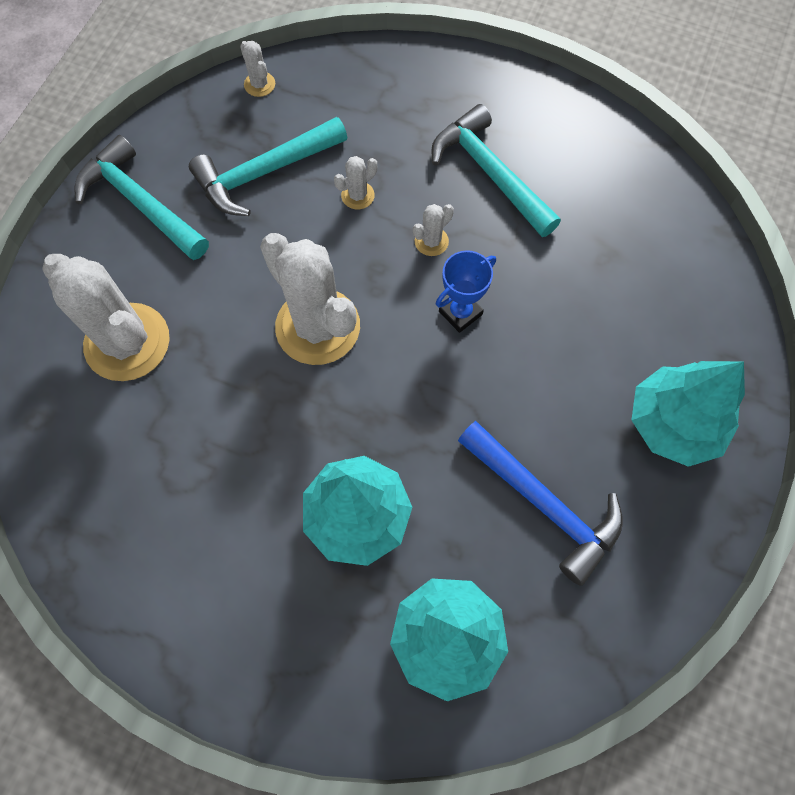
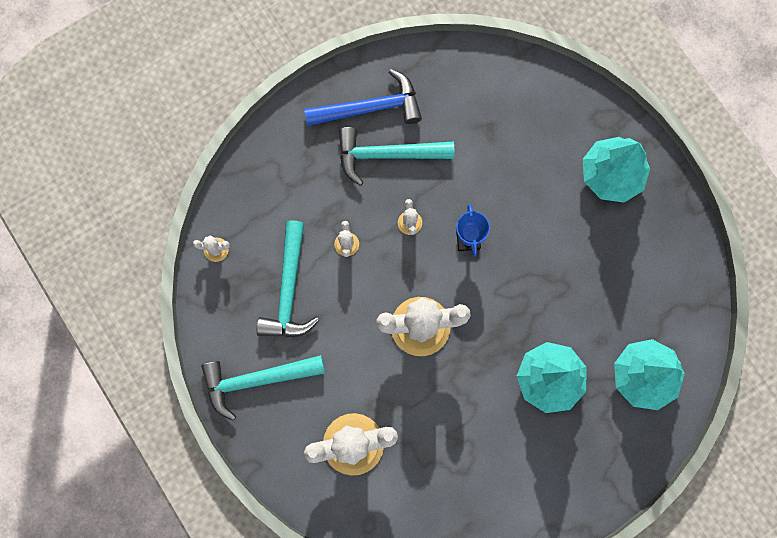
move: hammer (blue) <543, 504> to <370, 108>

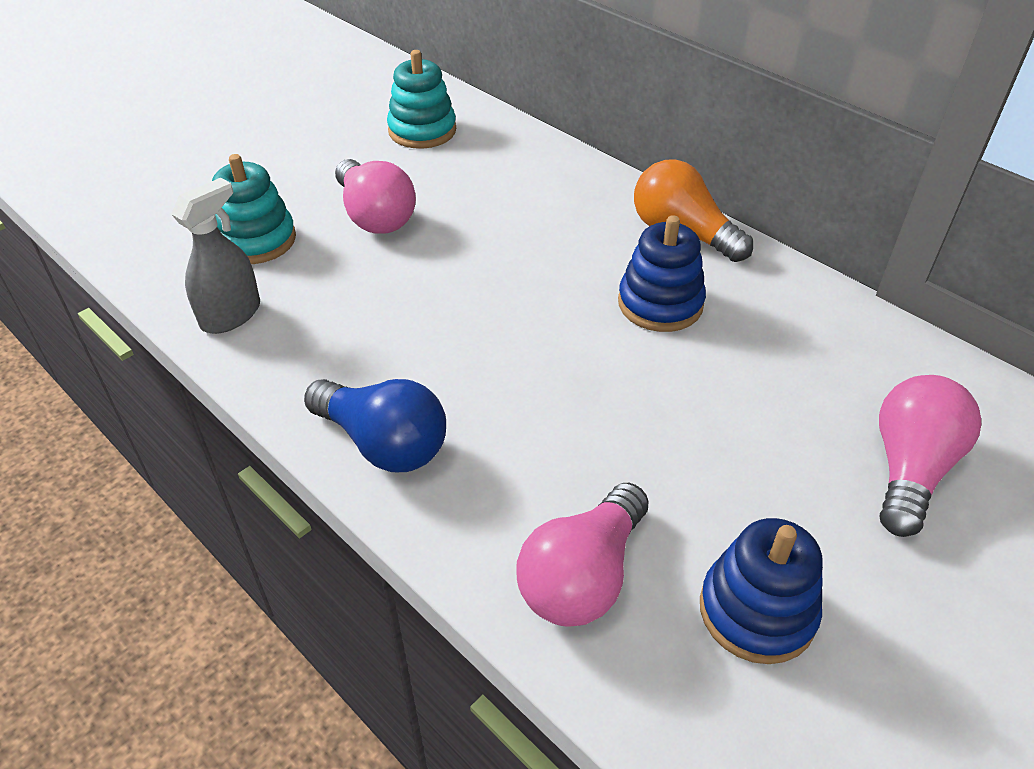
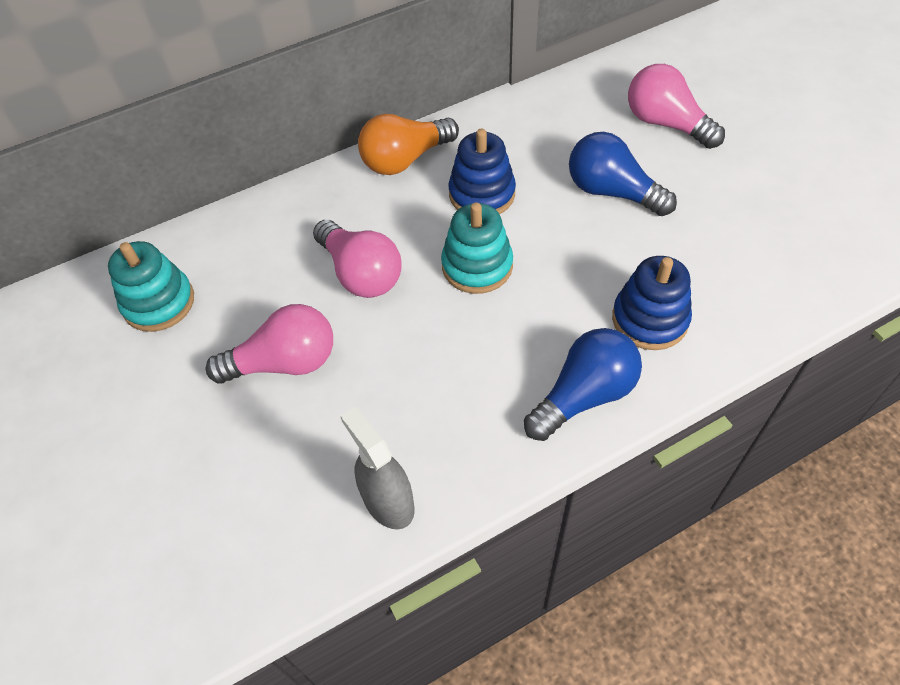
insert: light bulb (blue) <612, 192>
move: light bulb (pink) <582, 576> to <361, 273>; stacking toy (turquoise) <256, 240> to <477, 266>; stacking toy (blue) <757, 611> to <649, 319>

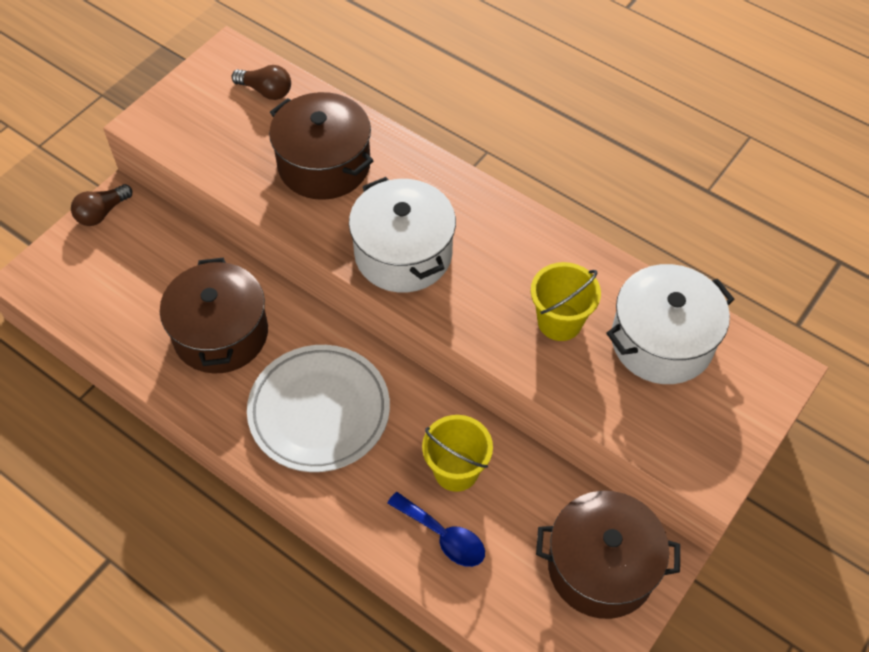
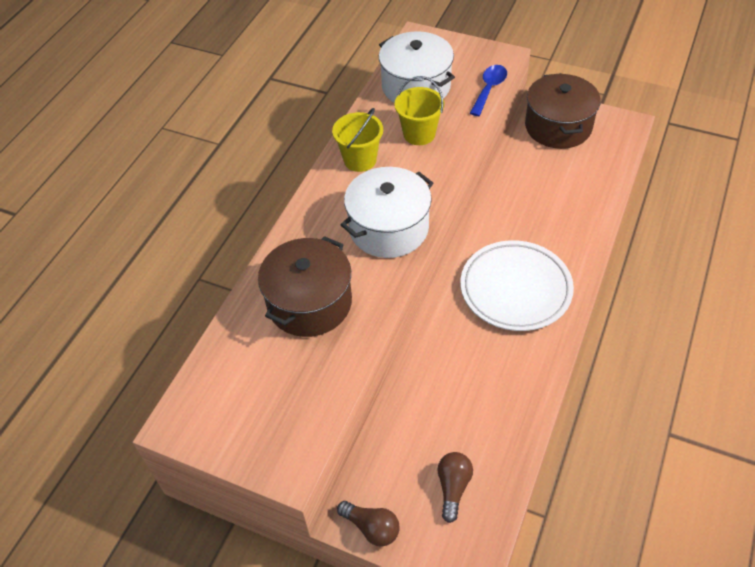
delete: stockpot (russet) <221, 334>
move: pail (bright yellow) <456, 470> to <360, 160>; light bulb (russet) <266, 91> to <453, 487>; tablespoon (blue) <443, 536> to <489, 89>

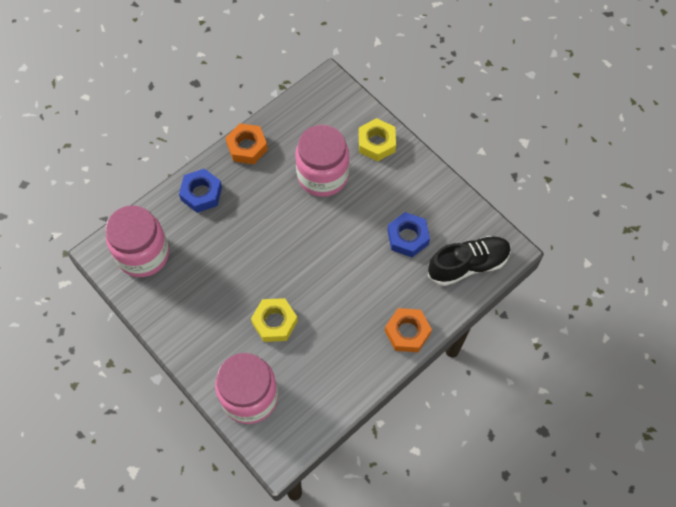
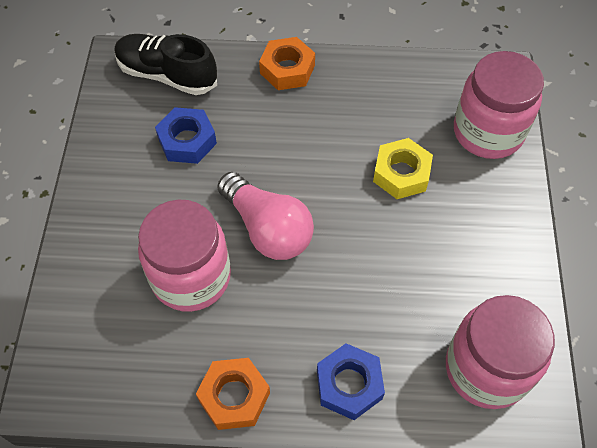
delete: nut (bright yellow) <376, 143>
insert: light bulb (pink) <267, 228>

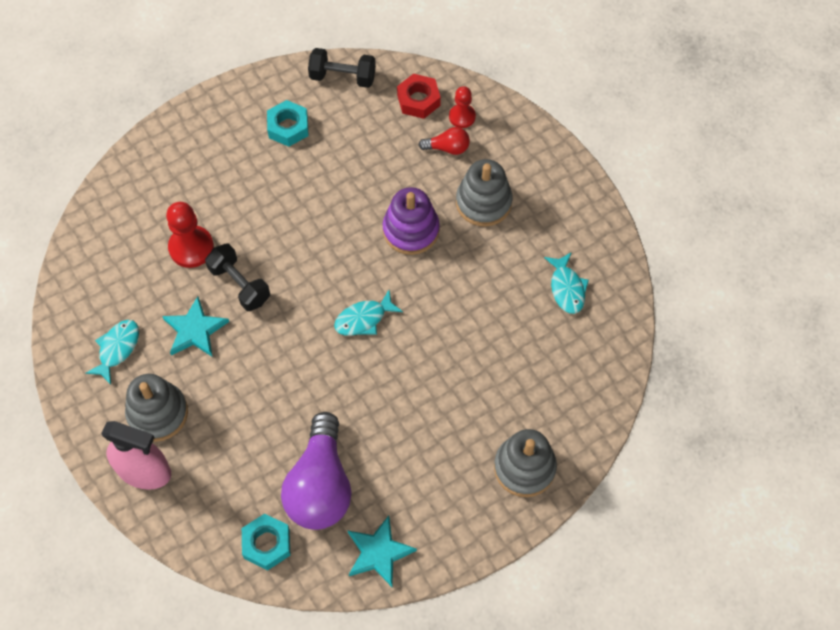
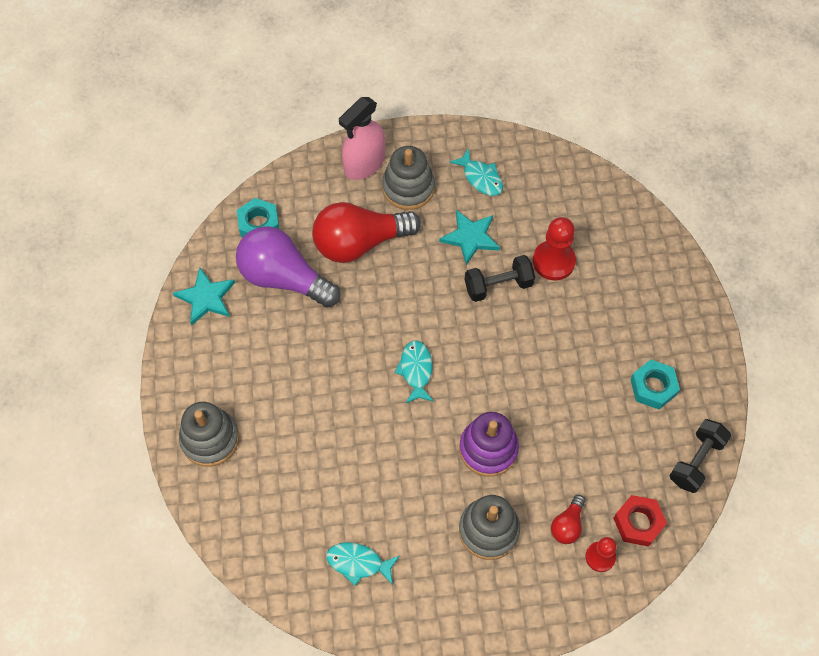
insert: light bulb (scarlet) <359, 243>

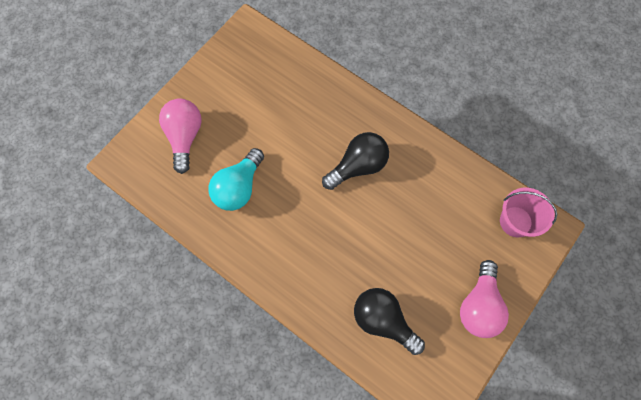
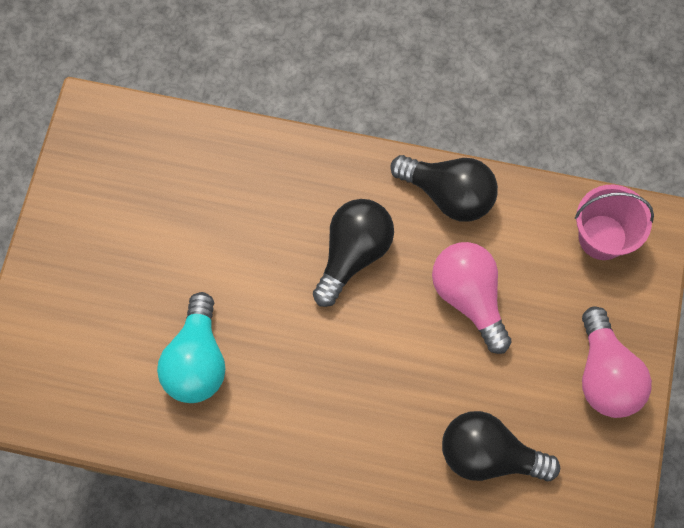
insert: light bulb (black) <448, 195>
move: light bulb (pink) <185, 137> to <469, 298>

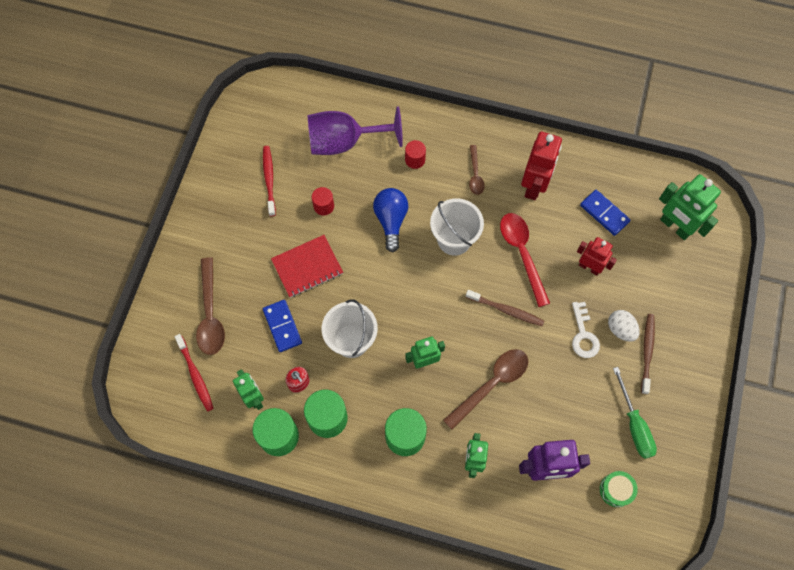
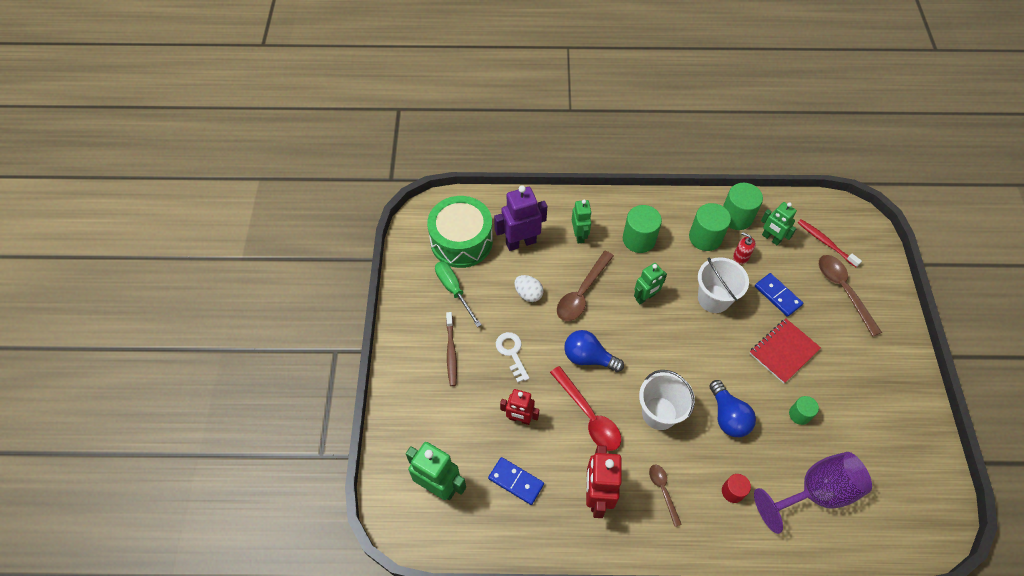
delete: toothbrush (scarlet) <269, 180>
move: egg (snow-white) <620, 329> to <528, 294>
replace: toothbrush (russet) <506, 310> to light bulb (blue) <588, 357>
recolor: solid cylinder (scarlet) <323, 206> to solid cylinder (leaf-green) <799, 414>
resize: toy drum (leaf-green) <616, 490> = <461, 241> x2.30

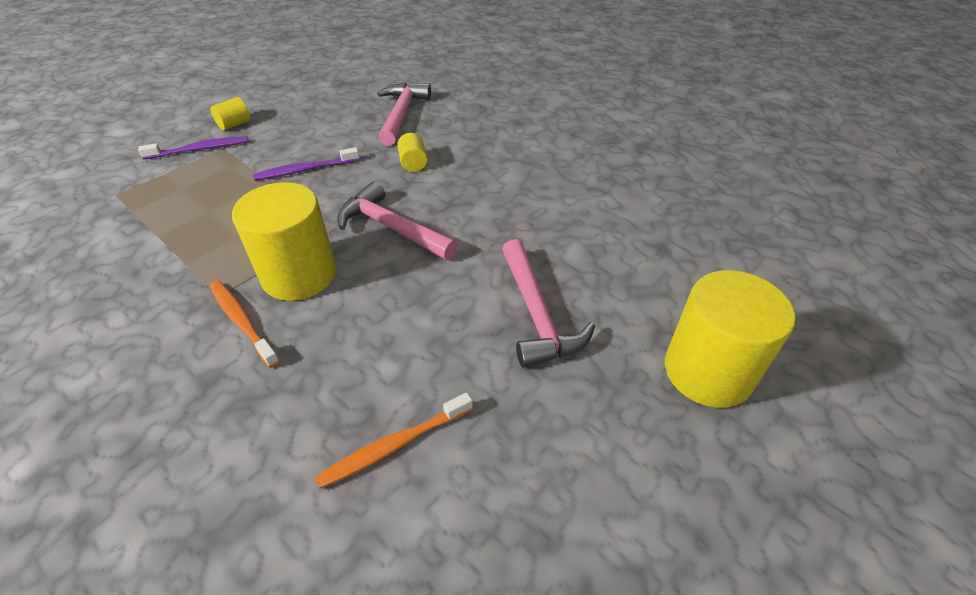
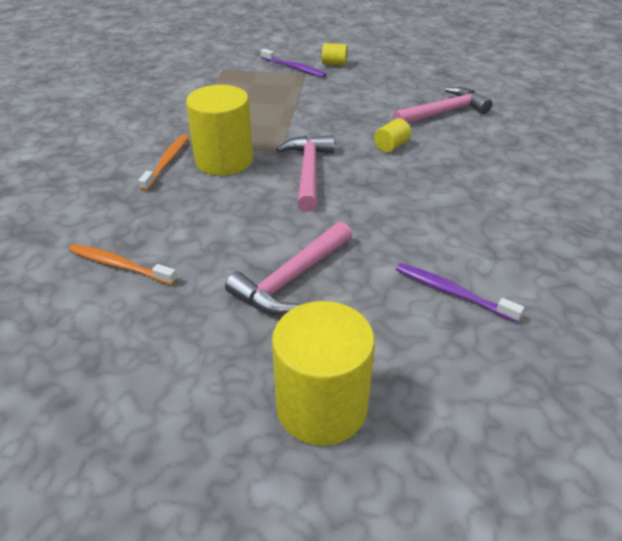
move: toothbrush (purple) <305, 170> to <452, 292>

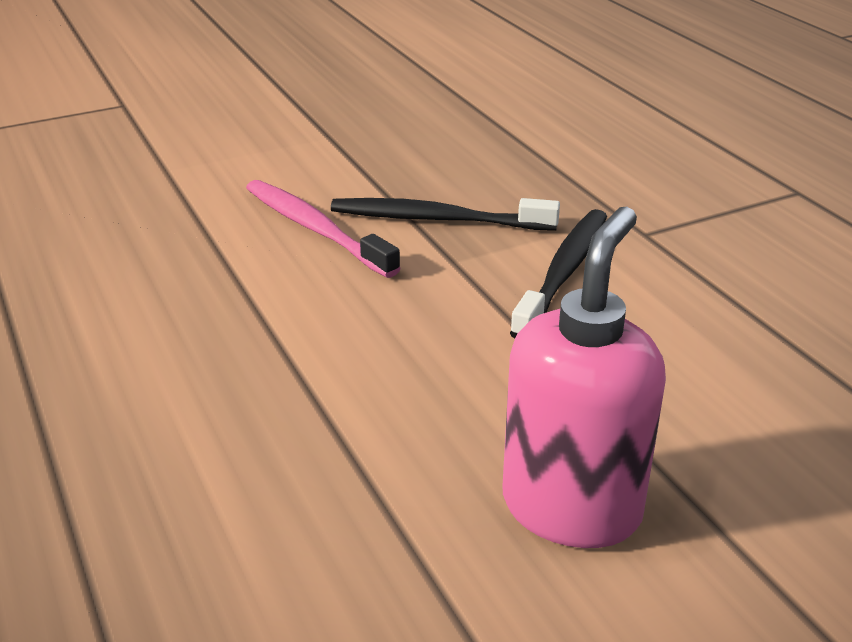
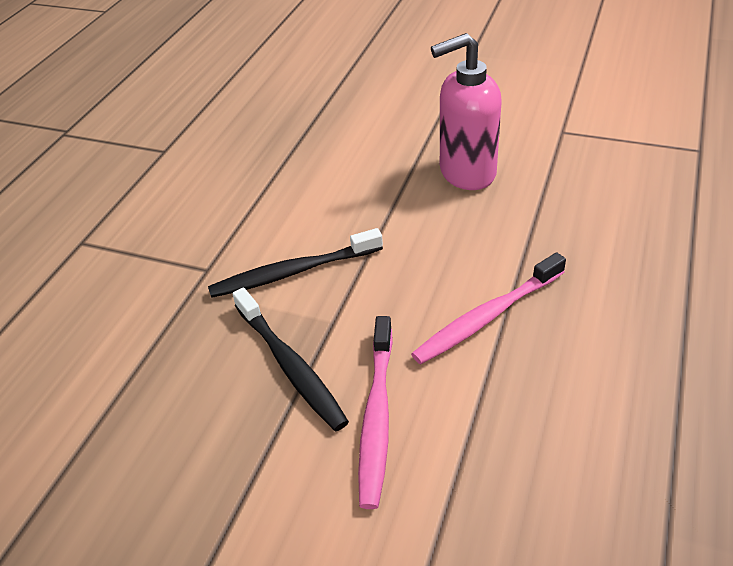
insert: toothbrush (pink) <488, 316>

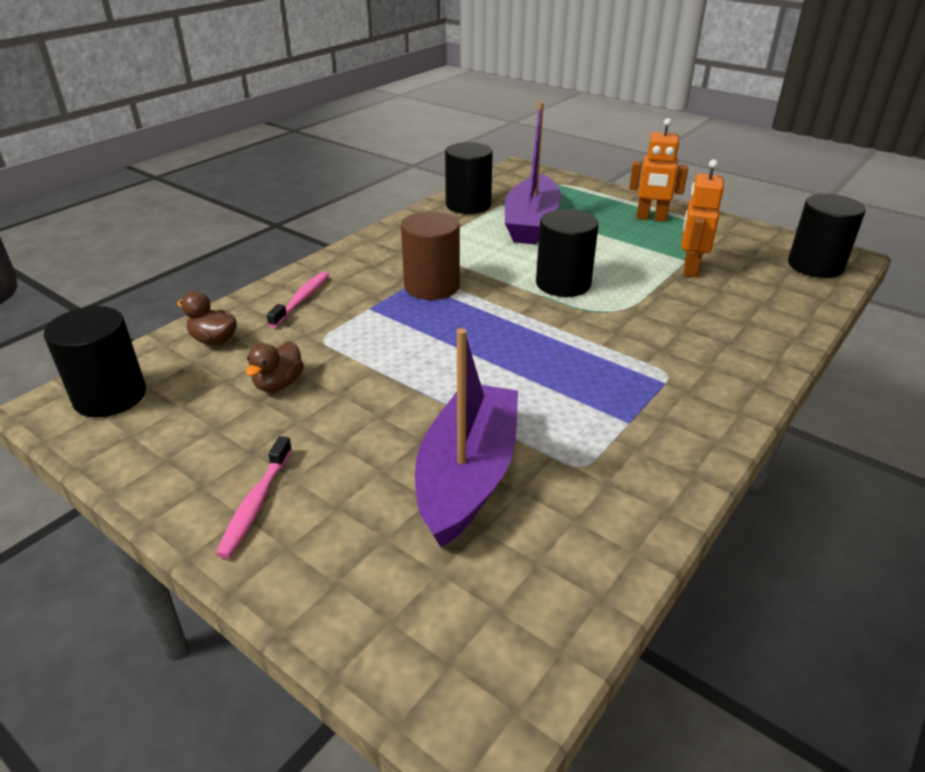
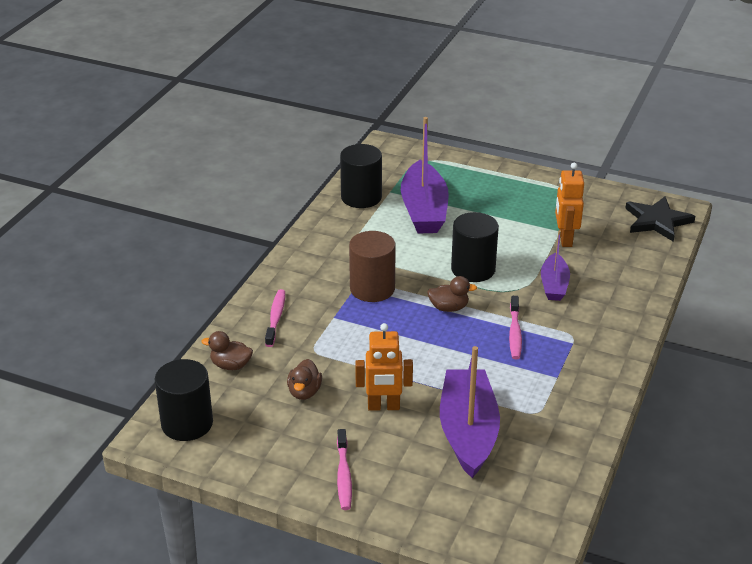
insert: toy duck (russet) <449, 308>; toothbrush (pink) <515, 333>; boat (purple) <554, 285>
move: toy robot (orange-coloured) <651, 218> to <383, 406>
replace: solid cylinder (black) <815, 266> to star (black) <657, 221>

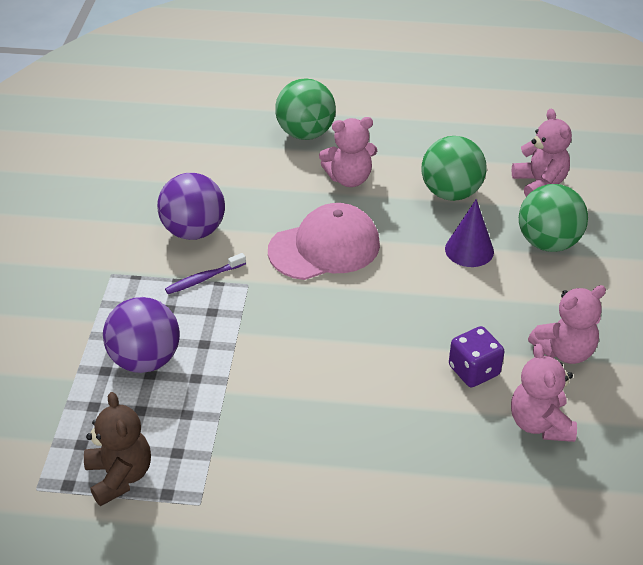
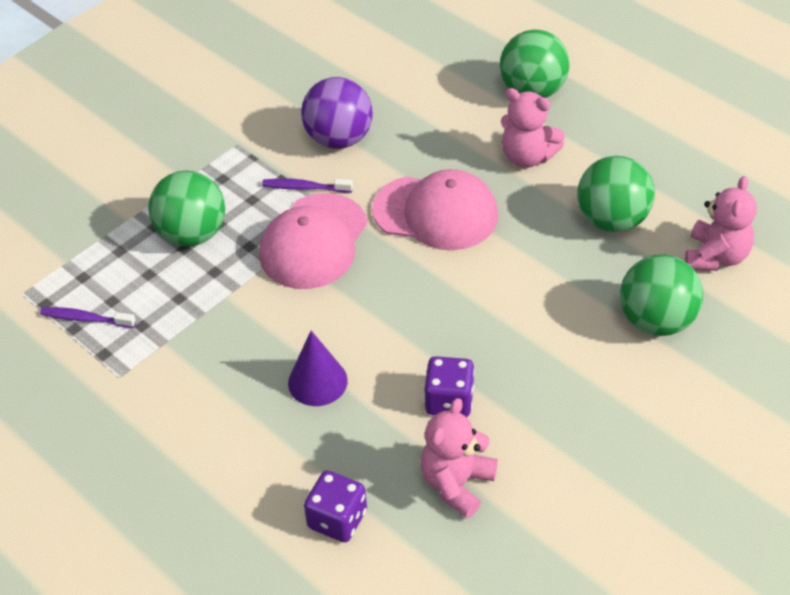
delete: teddy bear (pink) <564, 351>
insert: baseball cap (pink) <314, 241>; game die (purple) <337, 519>
move: solid cone (purple) <469, 250> to <317, 381>
replace: teddy bear (russet) <120, 476> to toothbrush (purple) <85, 319>
recolor: ball (purple) <145, 359> to ball (leaf-green) <192, 234>

